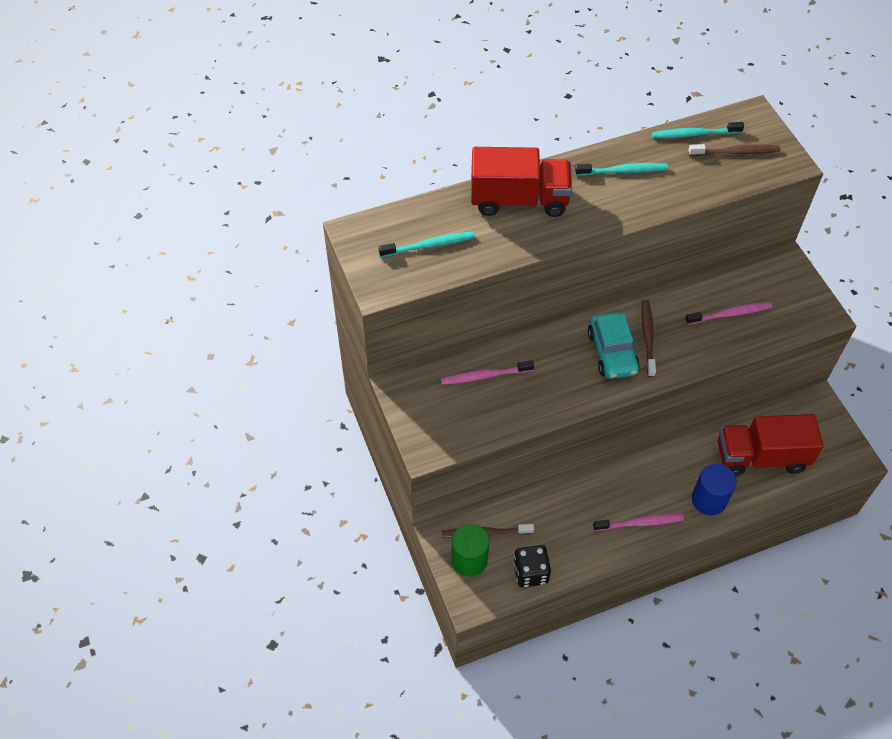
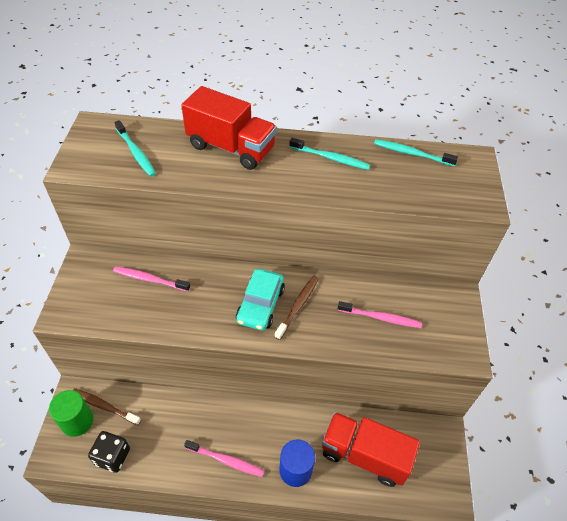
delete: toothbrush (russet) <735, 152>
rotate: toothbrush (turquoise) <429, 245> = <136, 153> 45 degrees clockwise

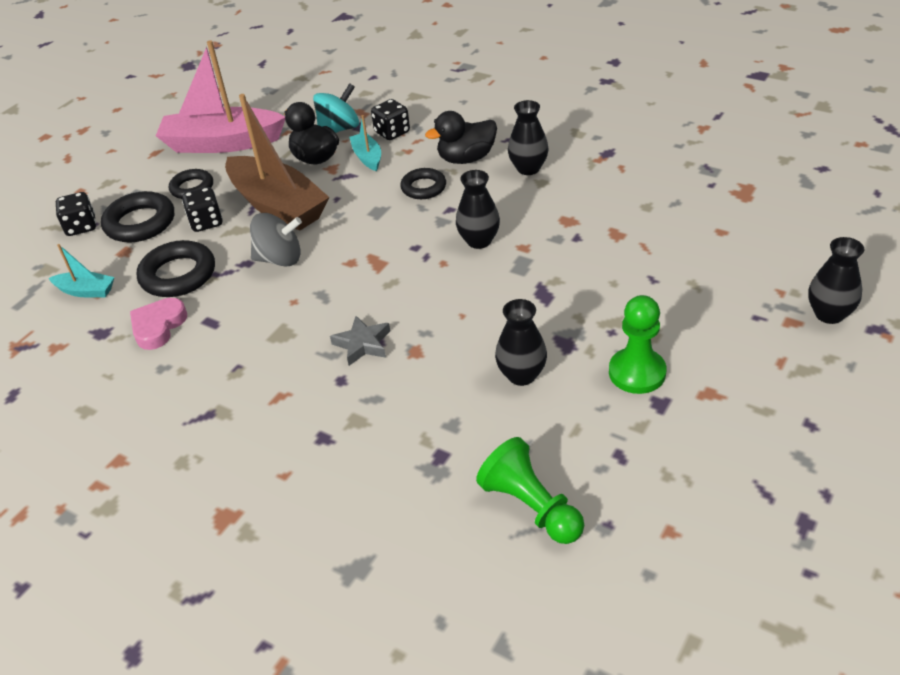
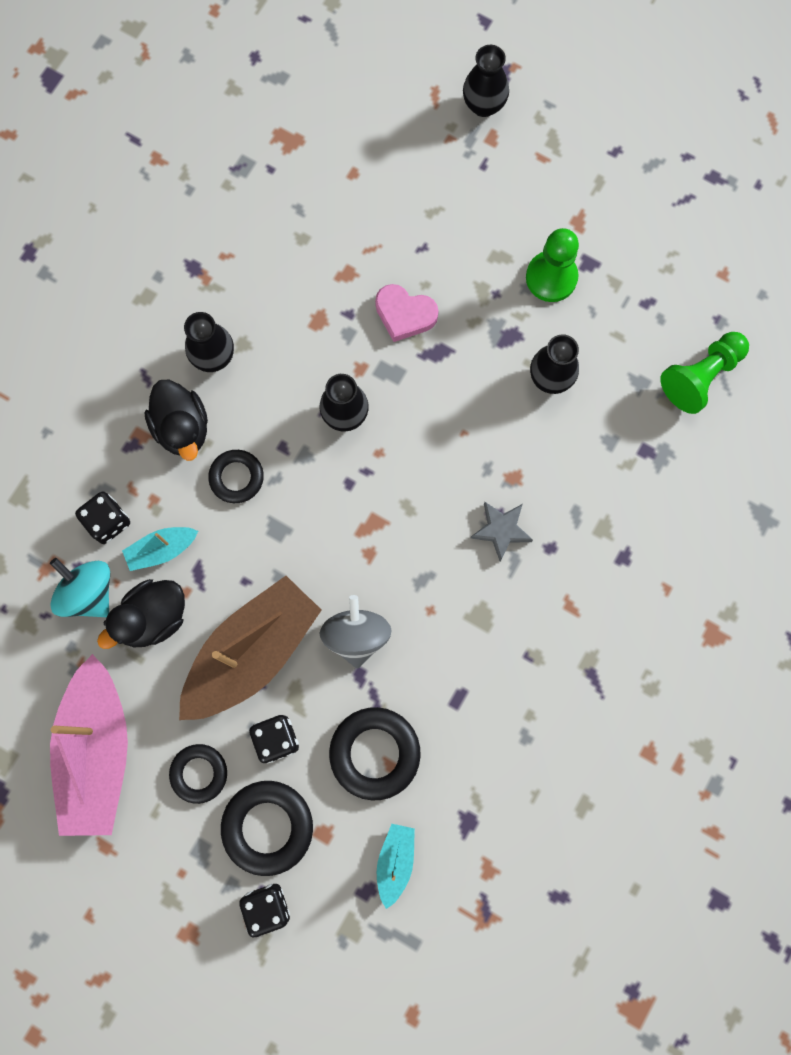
move: heart shape (pink) <158, 327> to <404, 314>

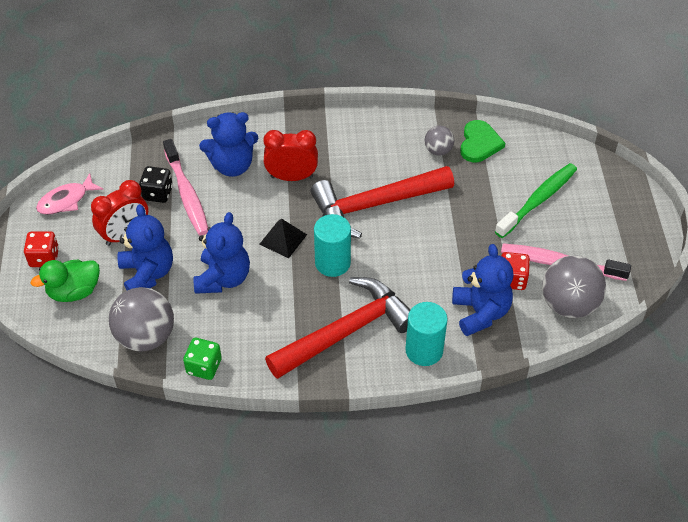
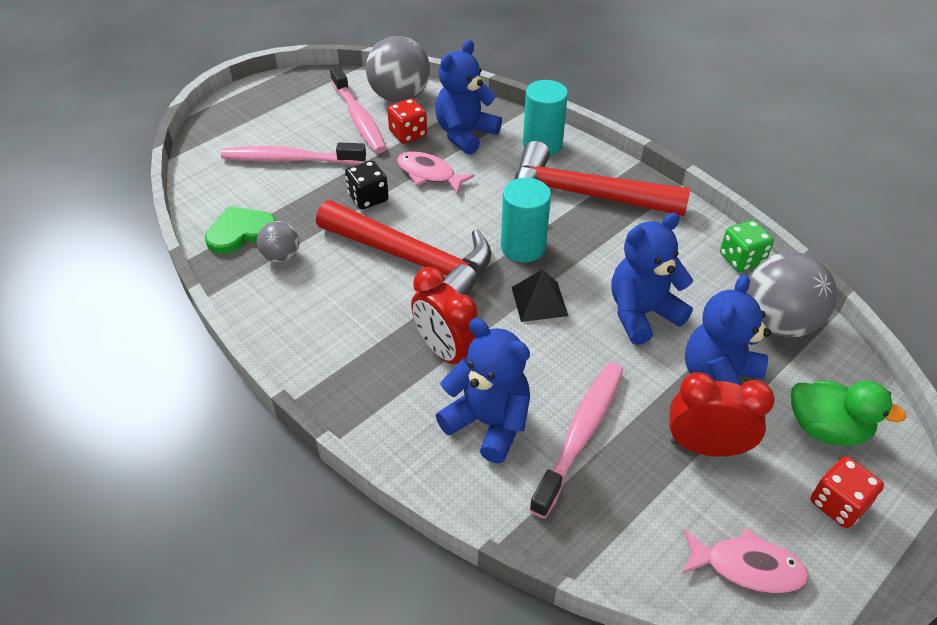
insert: fish figure (pink) <429, 174>
move: game die (black) <157, 193> to <368, 198>
recolor: toothbrush (leaf-green) <538, 200> to toothbrush (pink) <290, 159>

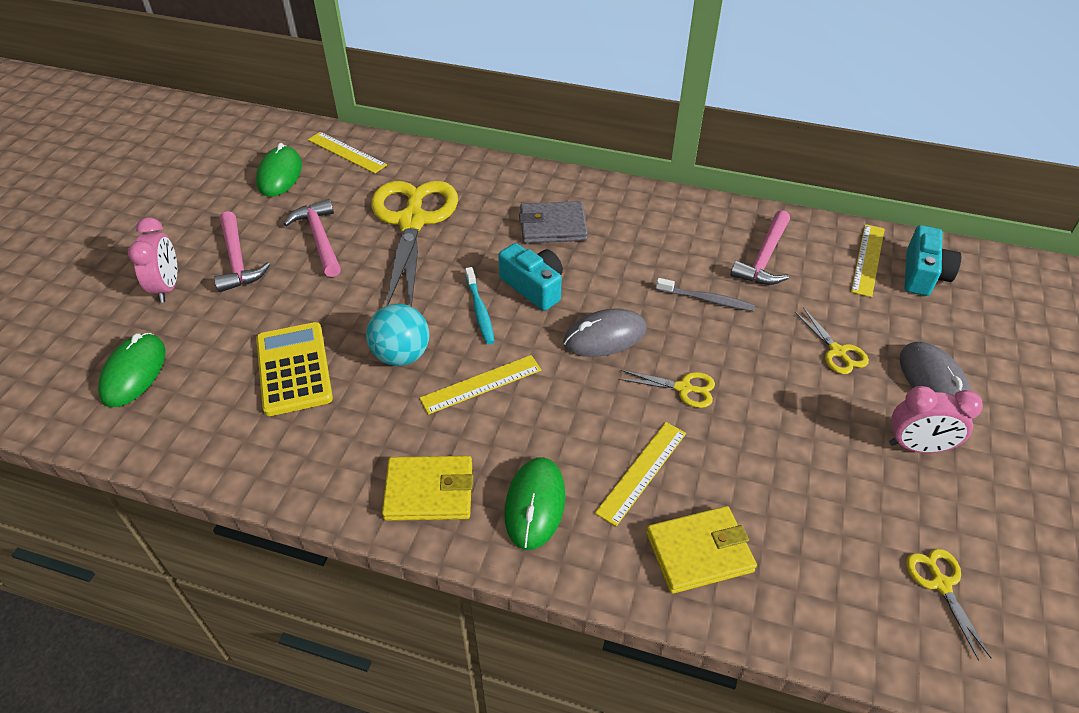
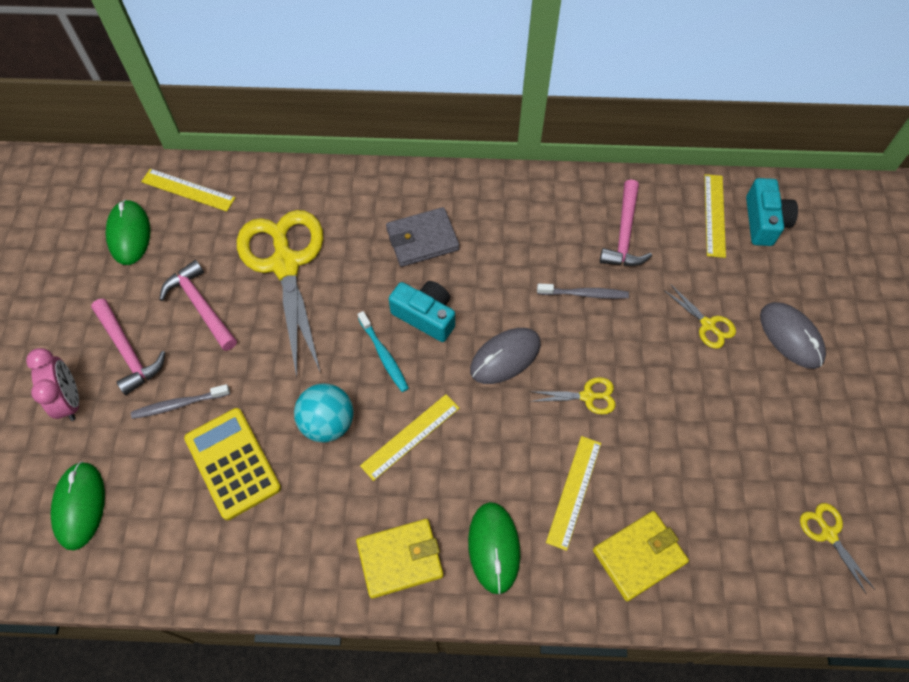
delete: bedside clock (pink) <917, 446>
insert: toothbrush (gray) <179, 404>

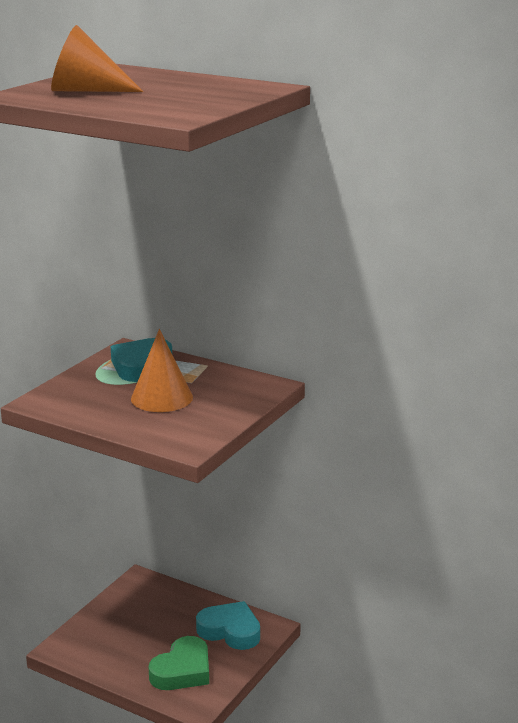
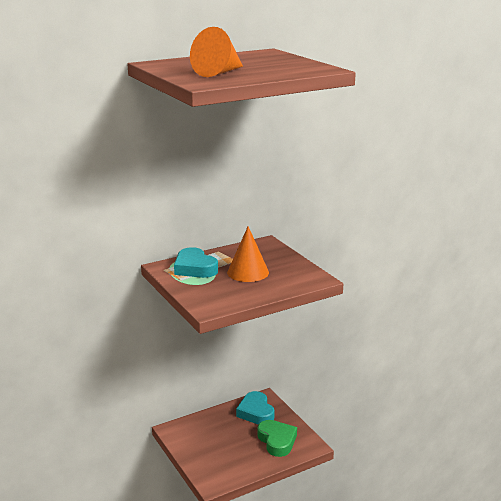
rotate: heart shape (turquoise) <230, 631> = <256, 412> 75 degrees counterclockwise

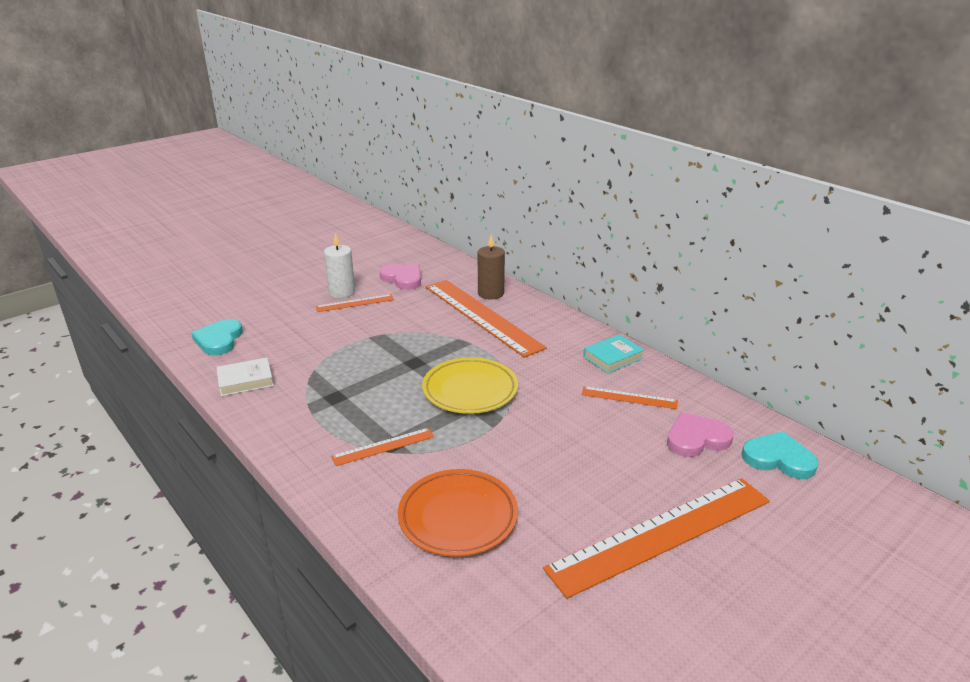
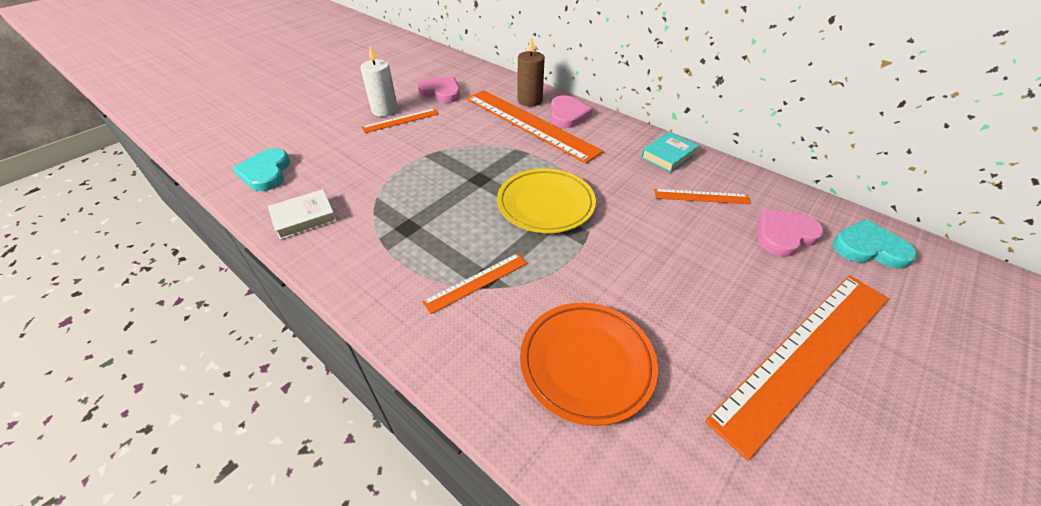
insert: heart shape (pink) <568, 114>

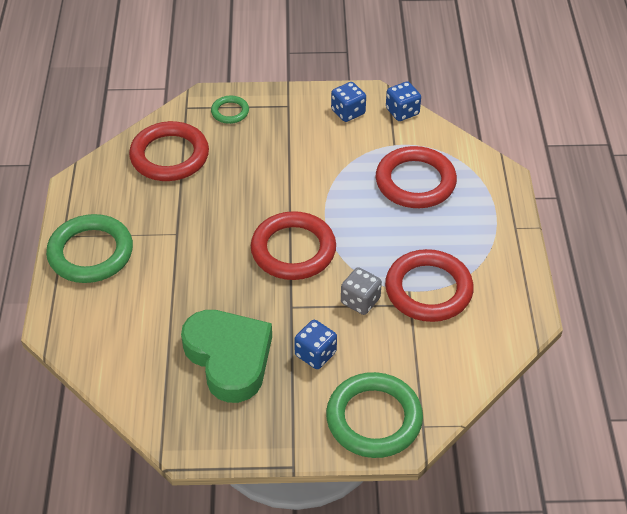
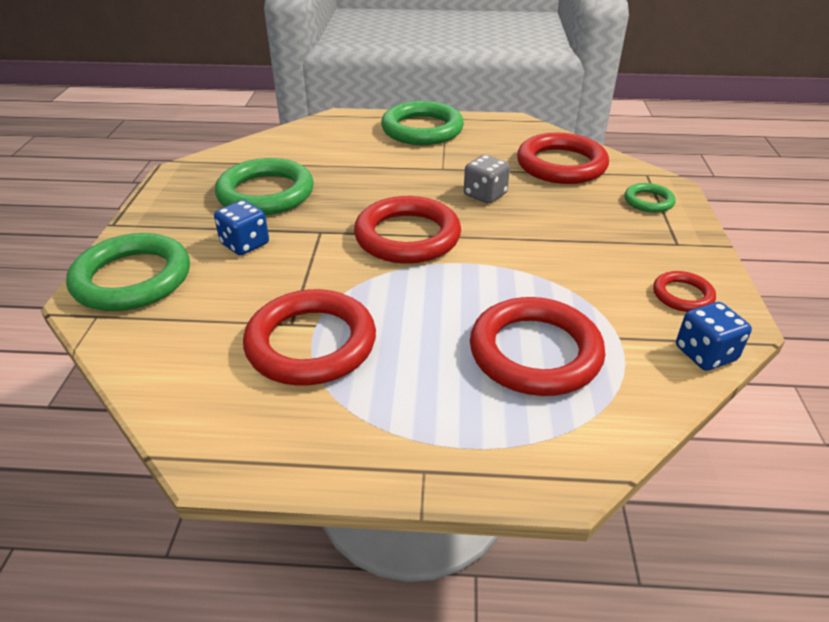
move: game die (gray) <360, 301> to <485, 195>
replace: heart shape (leaf-green) <229, 358> to ring (leaf-green) <266, 193>; game die (blue) <348, 112> to ring (scarlet) <682, 295>

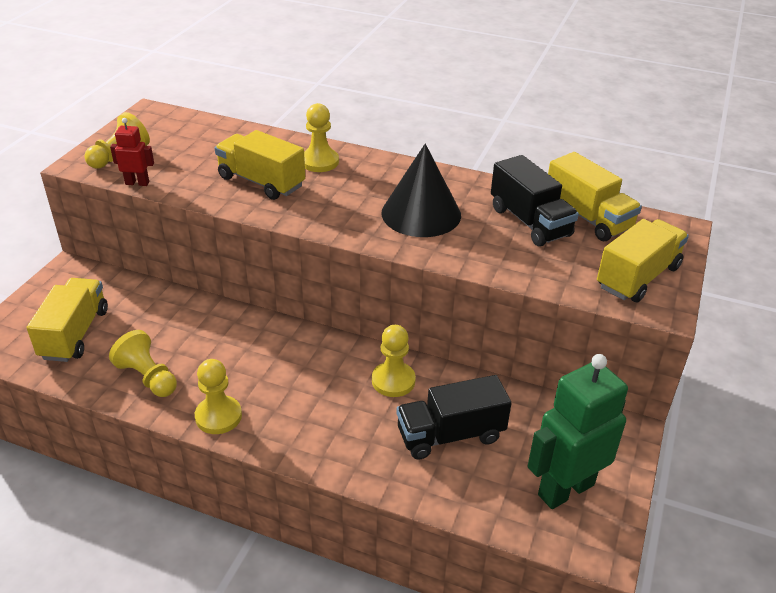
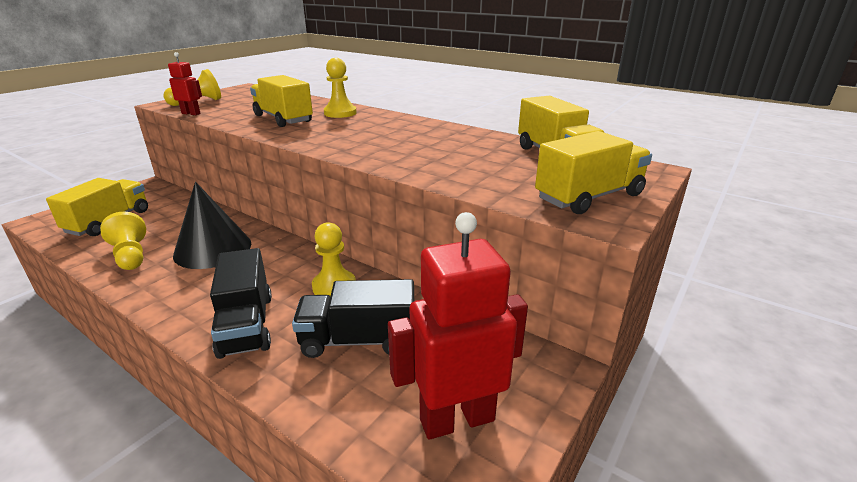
delete: game pawn (bright yellow) <218, 416>
move: solid cone (black) <421, 213> to <213, 249>; truck (black) <530, 222> to <246, 324>
recolor: toy robot (leaf-green) <565, 489> to toy robot (scarlet) <456, 419>

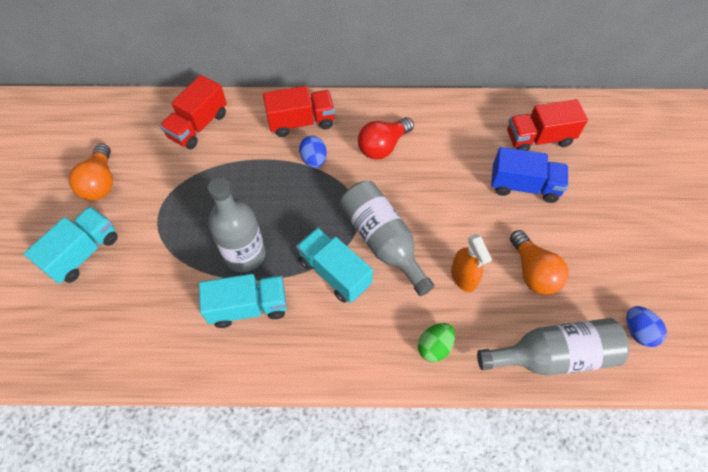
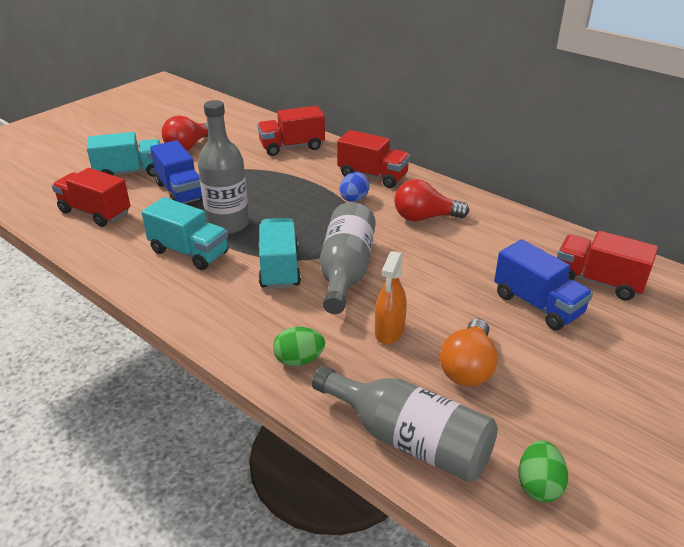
insert: truck (scarlet) <95, 212>; truck (blue) <180, 192>
recolor: light bulb (orange-coloured) <100, 182> to light bulb (scarlet) <189, 146>; egg (blue) <638, 331> to egg (leaf-green) <538, 485>

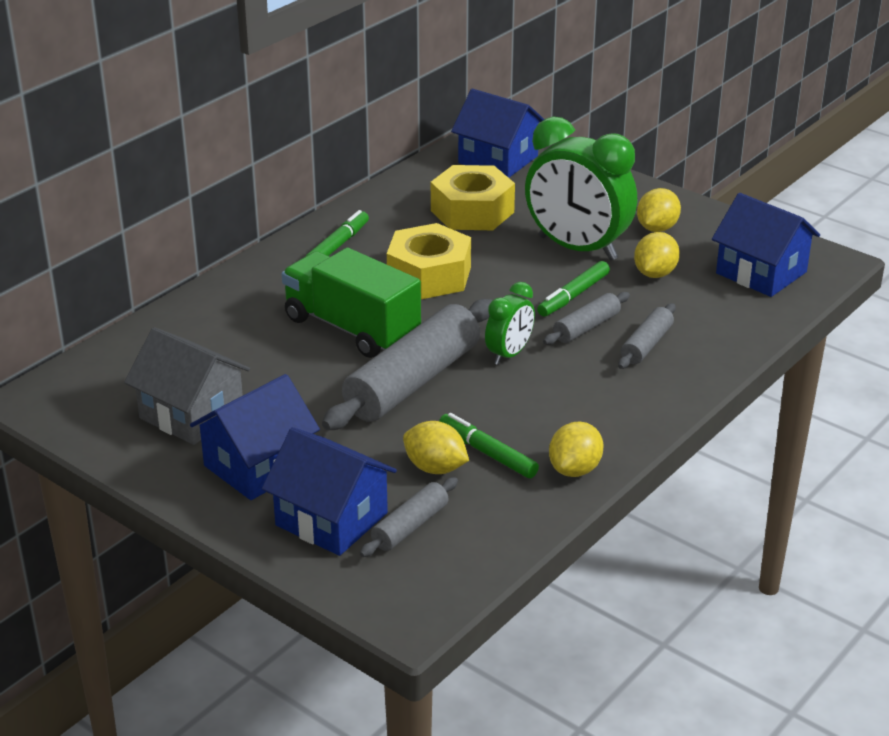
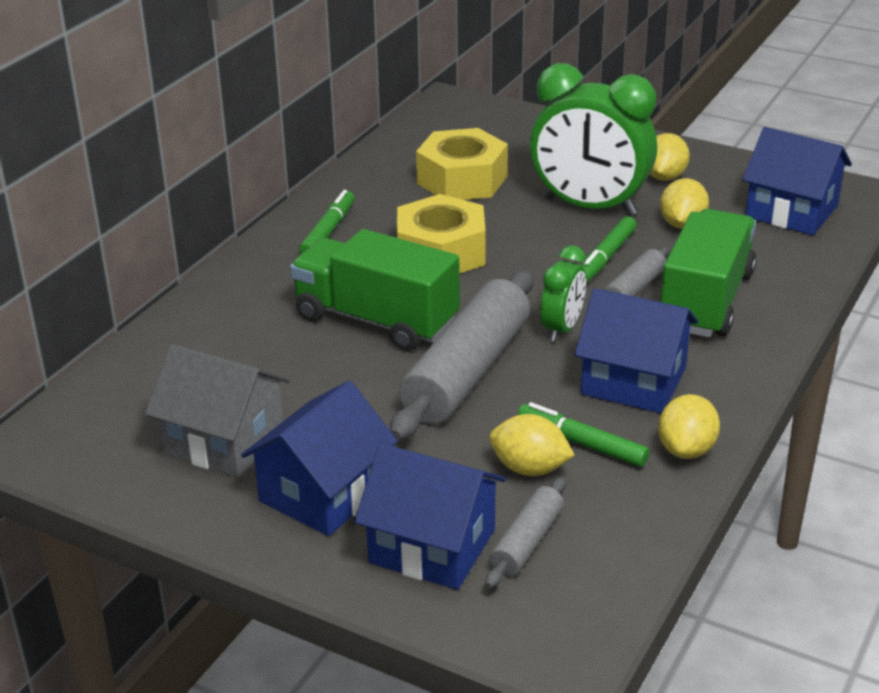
move: cottage (blue) <498, 159> to <633, 381>
replace: dough roller (gray) <646, 345> to truck (leaf-green) <705, 301>

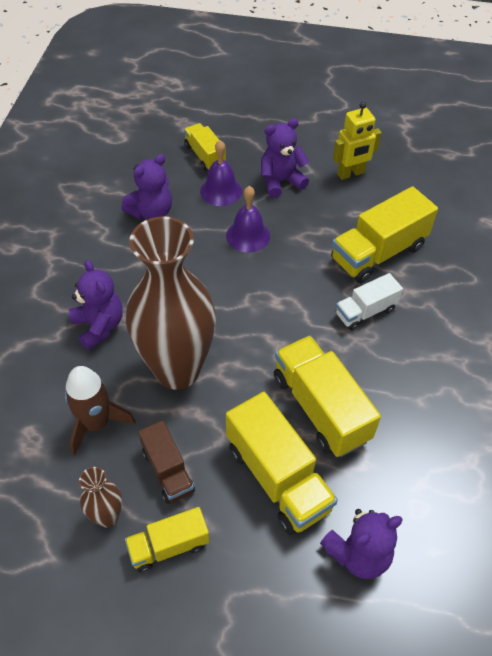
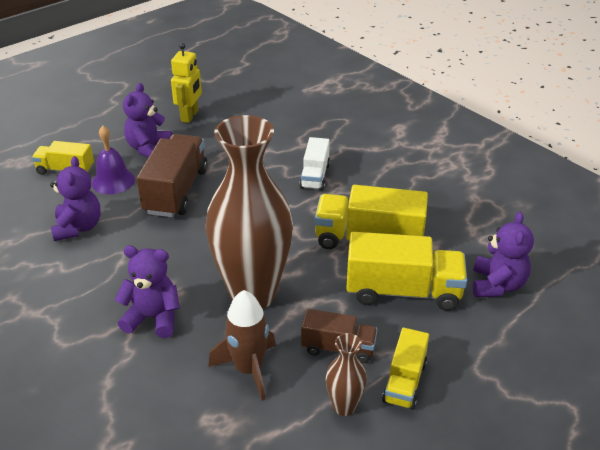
delete: truck (bright yellow) <378, 253>
replace: hand bell (purple) <248, 235> to truck (russet) <176, 191>

